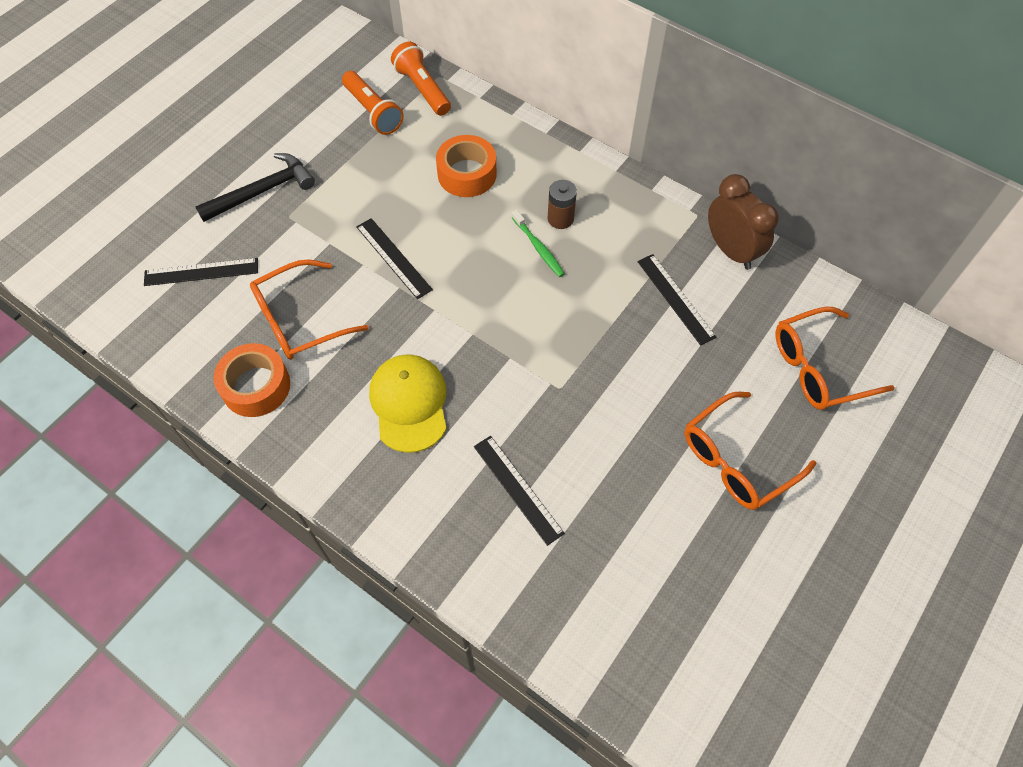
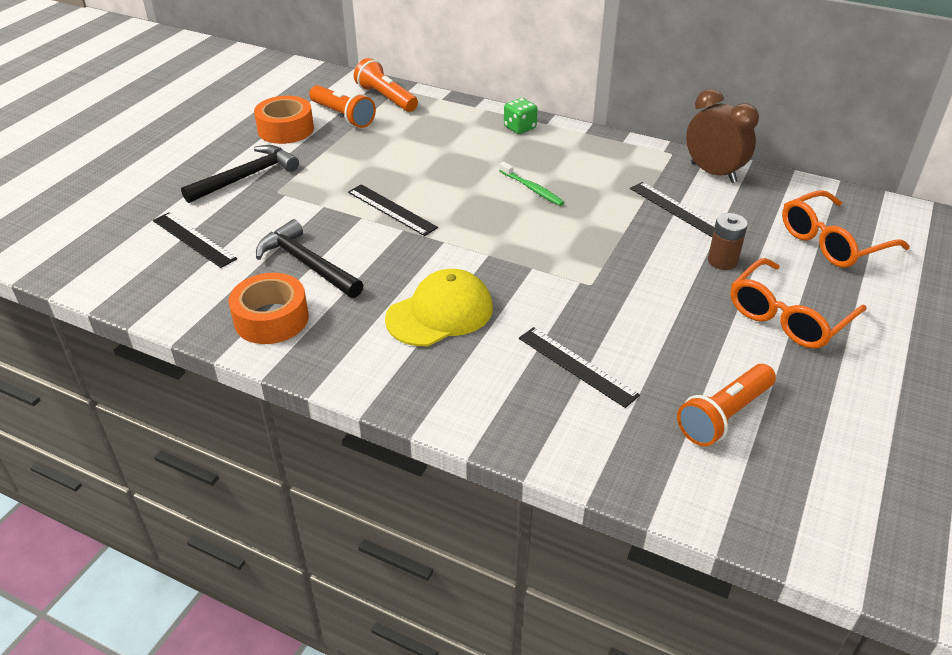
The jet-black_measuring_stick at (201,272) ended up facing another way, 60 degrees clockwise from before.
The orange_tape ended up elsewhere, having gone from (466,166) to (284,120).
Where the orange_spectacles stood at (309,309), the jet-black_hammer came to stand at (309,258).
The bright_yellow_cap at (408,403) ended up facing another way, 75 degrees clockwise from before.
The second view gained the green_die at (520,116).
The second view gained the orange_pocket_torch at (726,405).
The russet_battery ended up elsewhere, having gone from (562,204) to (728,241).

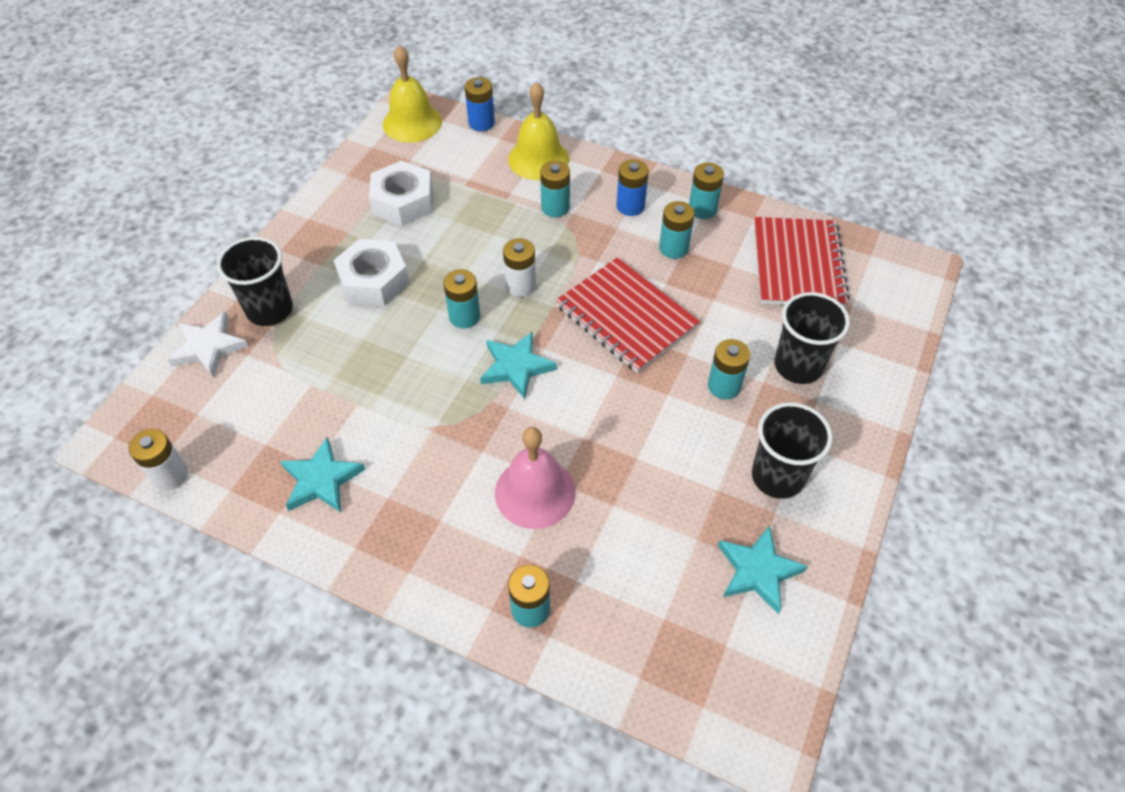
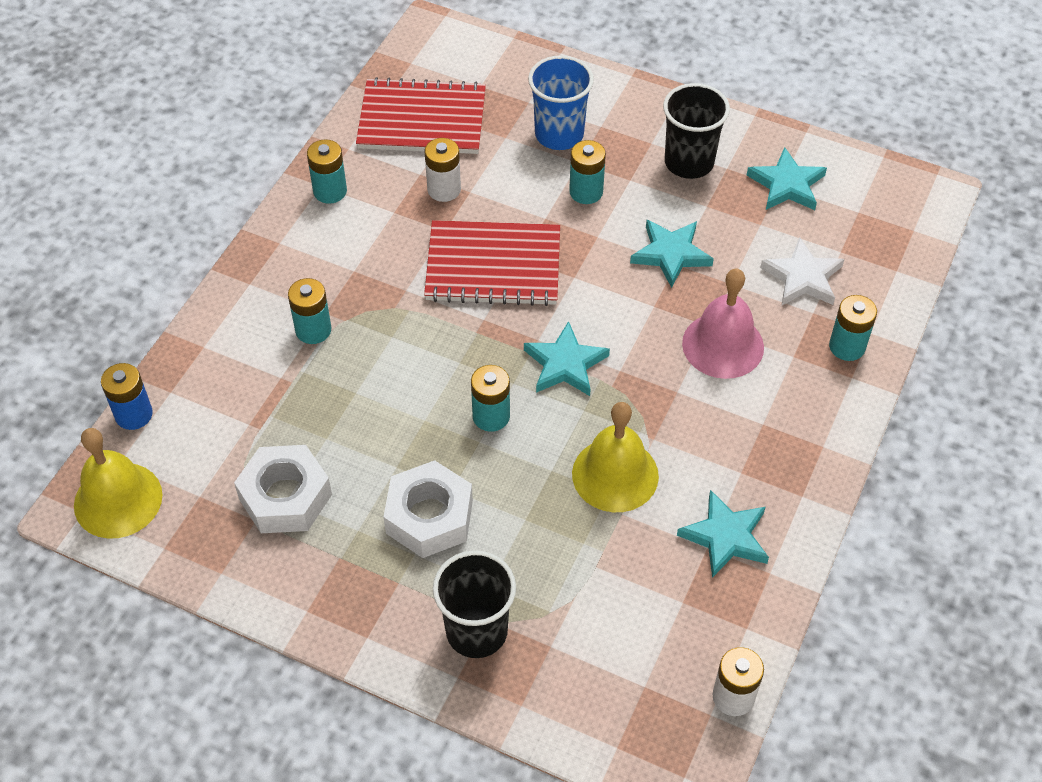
The scarlet_exercise_book at (628,315) ended up facing another way, 45 degrees clockwise from before.
The snow-white_battery ended up elsewhere, having gone from (519,267) to (443,170).
What was the jet-black_cup at (812,338) turned into the cobalt_cup at (561,102).
The bright_yellow_bell ended up elsewhere, having gone from (538,131) to (615,457).
The second view gained the turquoise_star_shape at (672,254).
The snow-white_star_shape ended up elsewhere, having gone from (208,344) to (802,271).
The second view lost the cobalt_battery at (632,187).
The second view lost the turquoise_battery at (677,230).

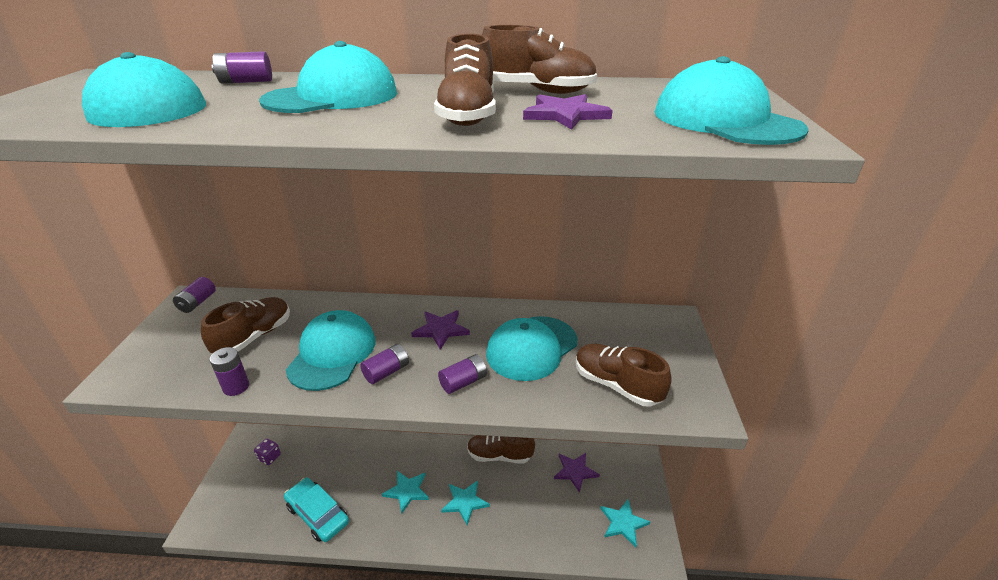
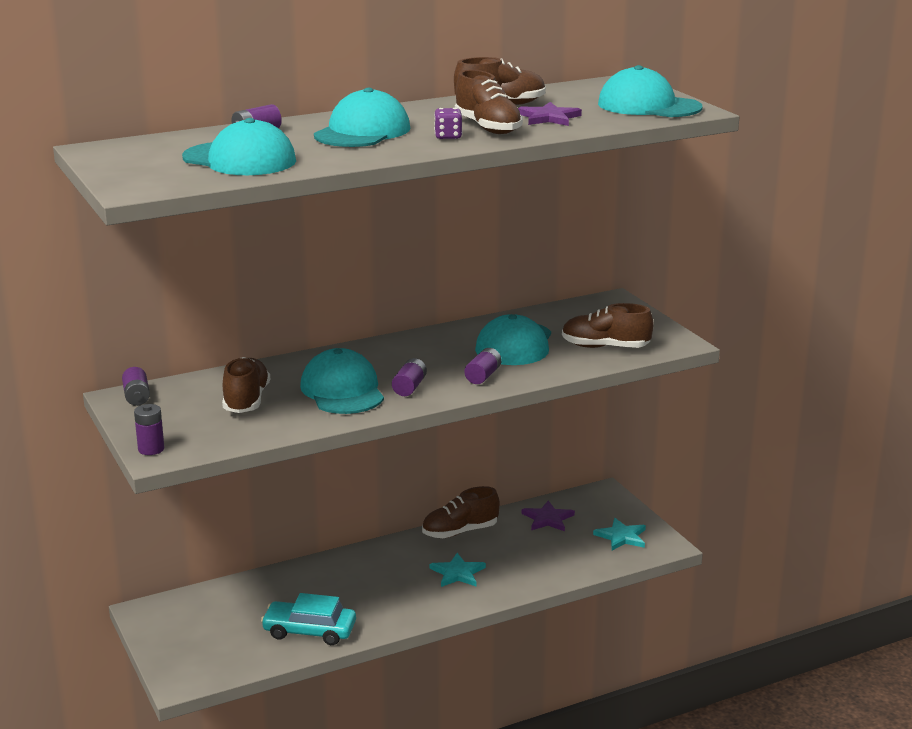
The violet_battery ended up elsewhere, having gone from (229,371) to (149,429).
The violet_die ended up elsewhere, having gone from (267,452) to (448,123).
The second view lost the turquoise_star_shape at (405,492).
The second view lost the violet_star_shape at (440,330).

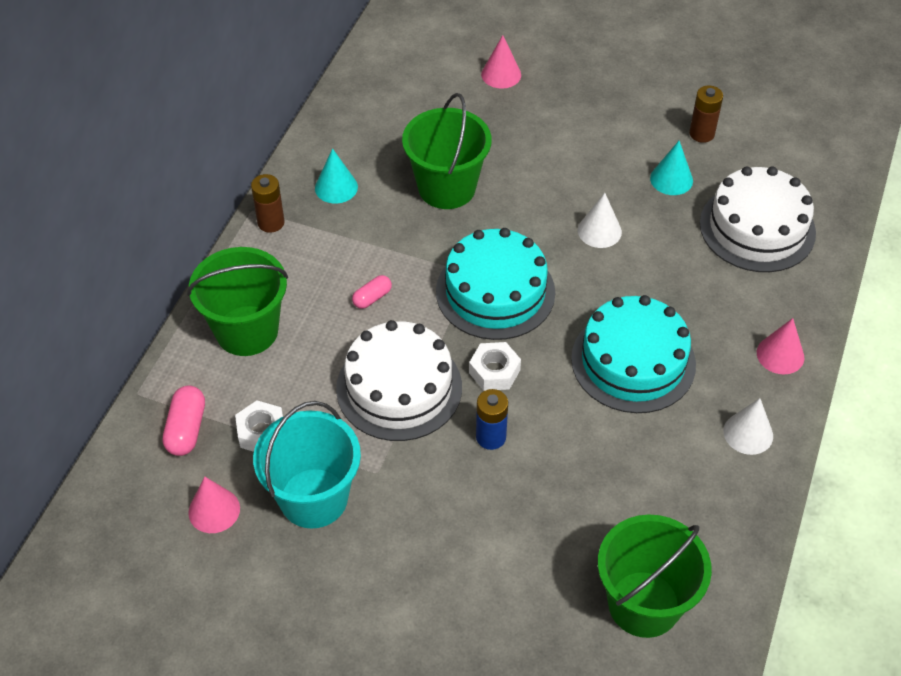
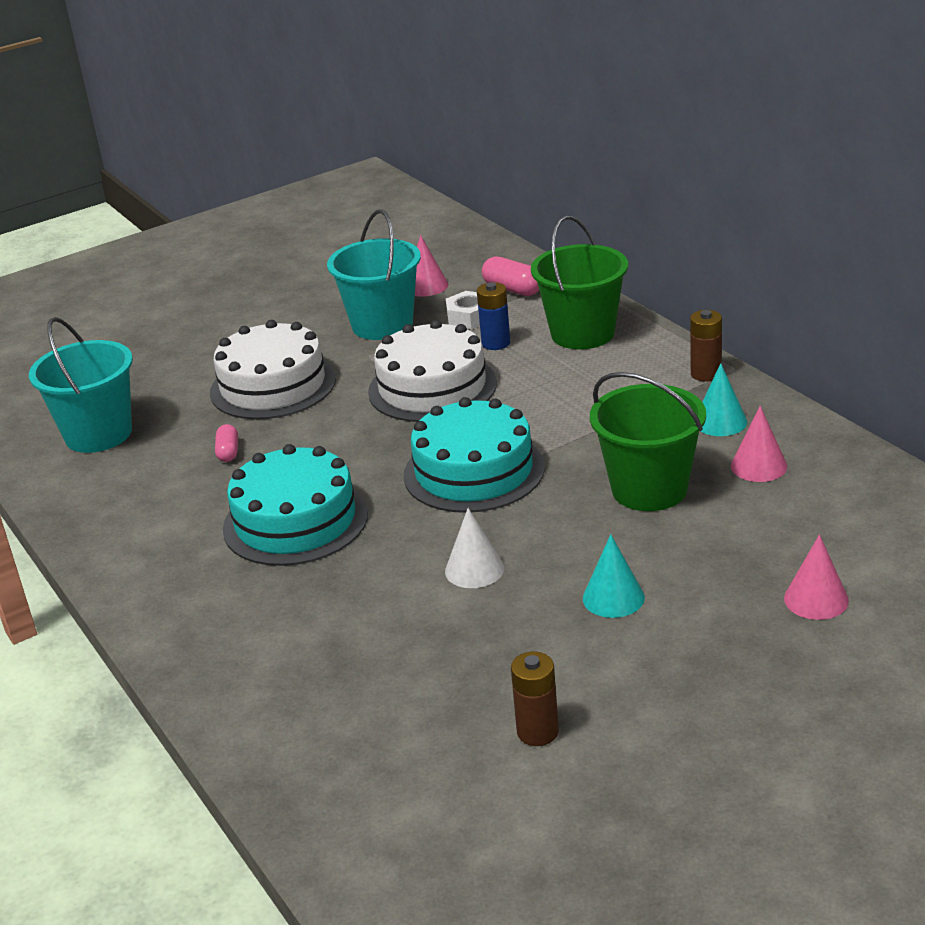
What was the green_bucket at (655,576) turned into the turquoise_bucket at (81,385).
The snow-white_gateau ended up elsewhere, having gone from (758,219) to (273,369).
The pink_pill ended up elsewhere, having gone from (372,292) to (226,443).
The cobalt_battery ended up elsewhere, having gone from (492,419) to (493,316).
The turquoise_solid_cone ended up elsewhere, having gone from (671,168) to (614,576).
The pink_solid_cone ended up elsewhere, having gone from (780,346) to (759,444).
The second view lost the snow-white_nut at (495,366).
The second view lost the snow-white_solid_cone at (748,426).

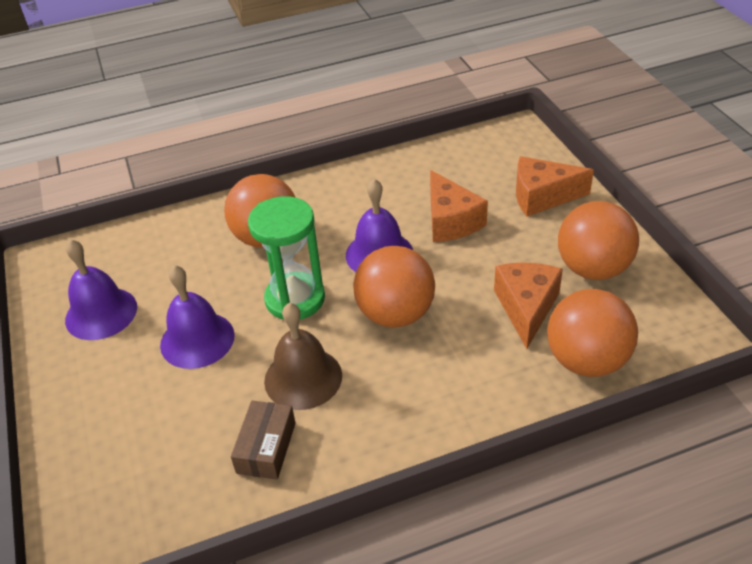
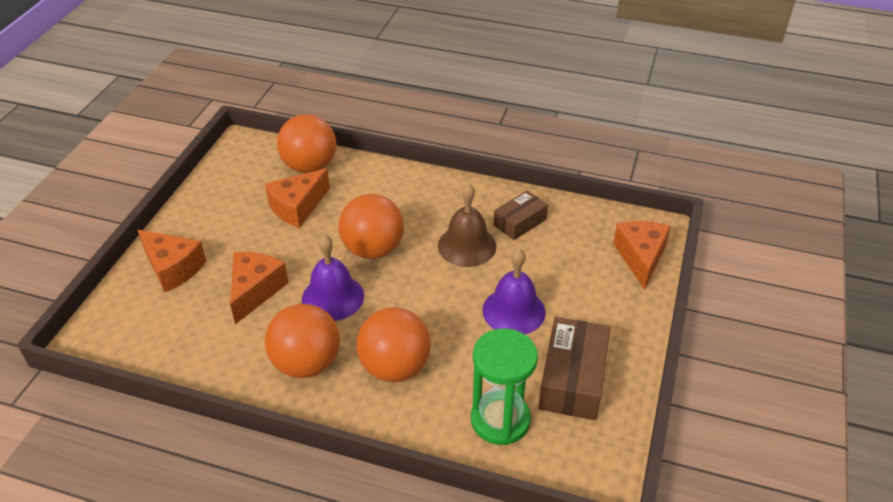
The orange_sphere ended up elsewhere, having gone from (598,240) to (302,341).
The green_sandglass ended up elsewhere, having gone from (286,258) to (504,386).
Where the violet_bell stood at (101,289), the russet_package came to stand at (574,368).
The second view gained the orange_cheese at (642,255).

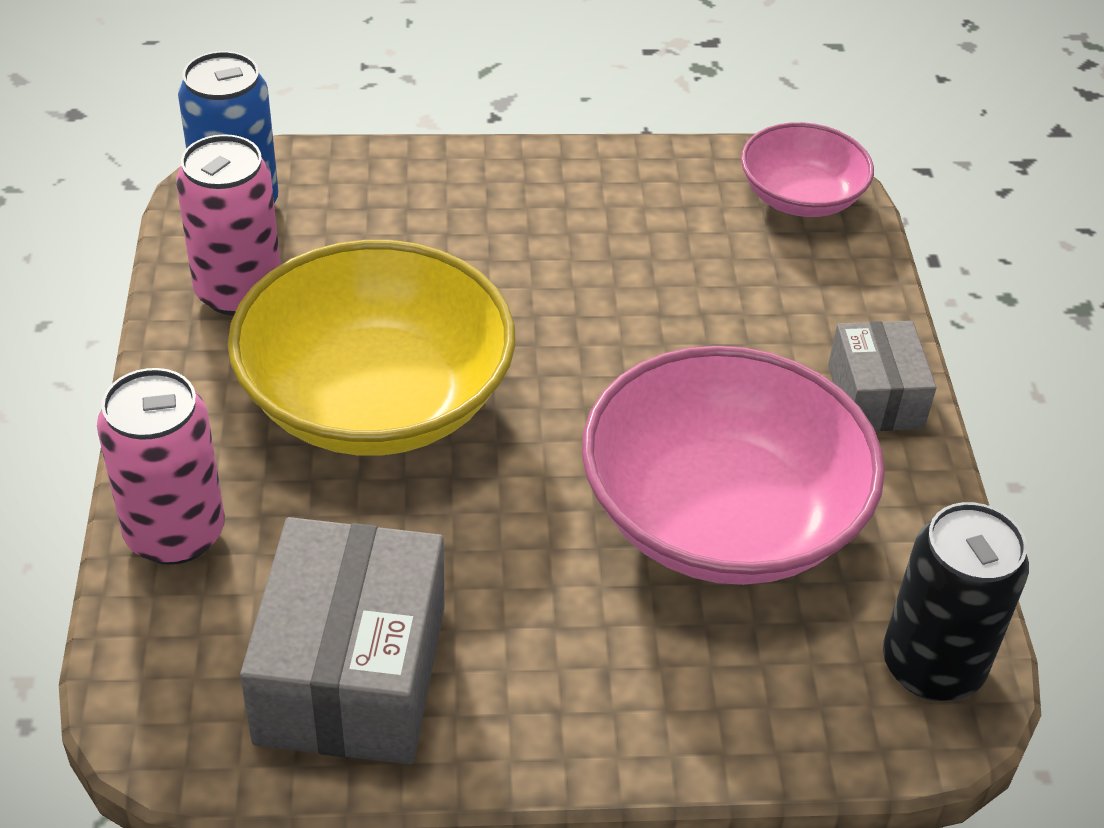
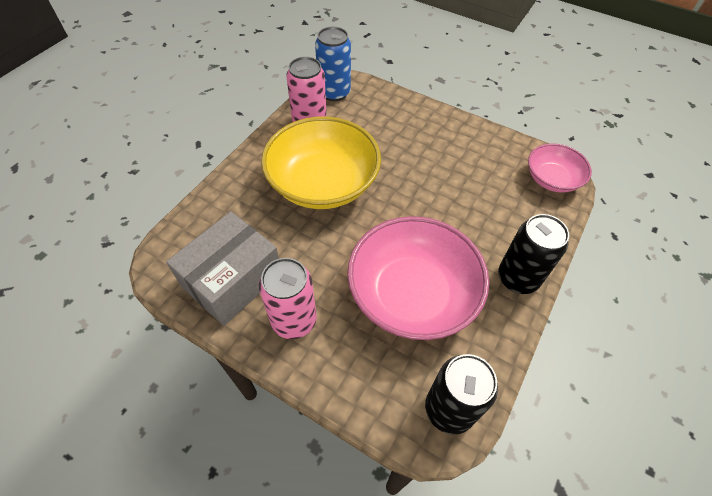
The pink_soda_can ended up elsewhere, having gone from (161,466) to (288,298).
Where the grey_package stood at (882,376), the jet-black_soda_can came to stand at (533,254).

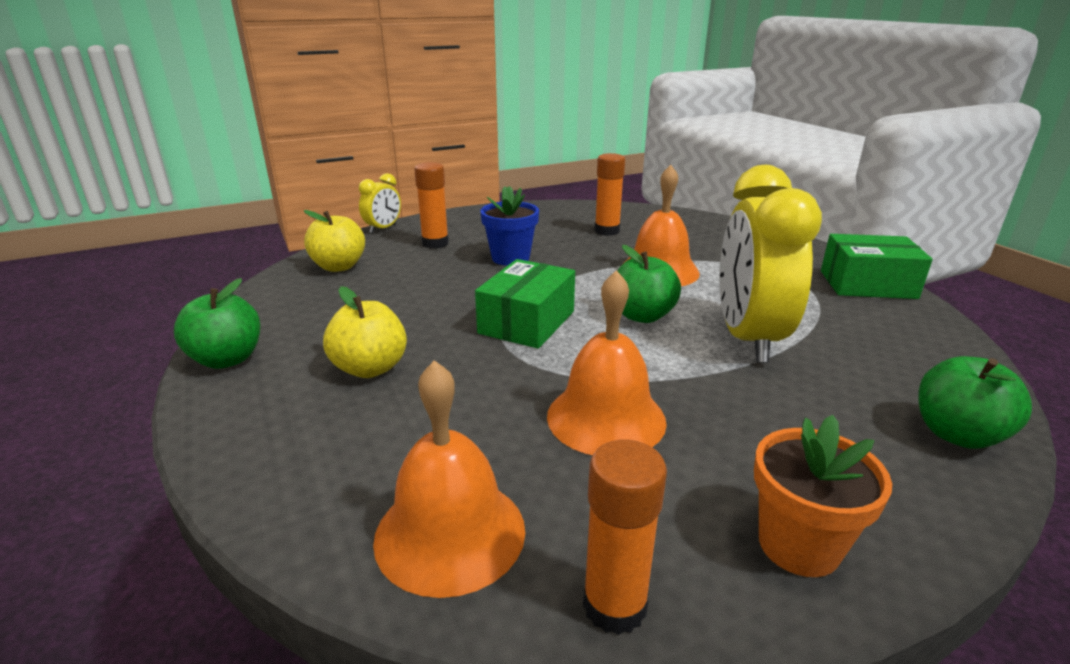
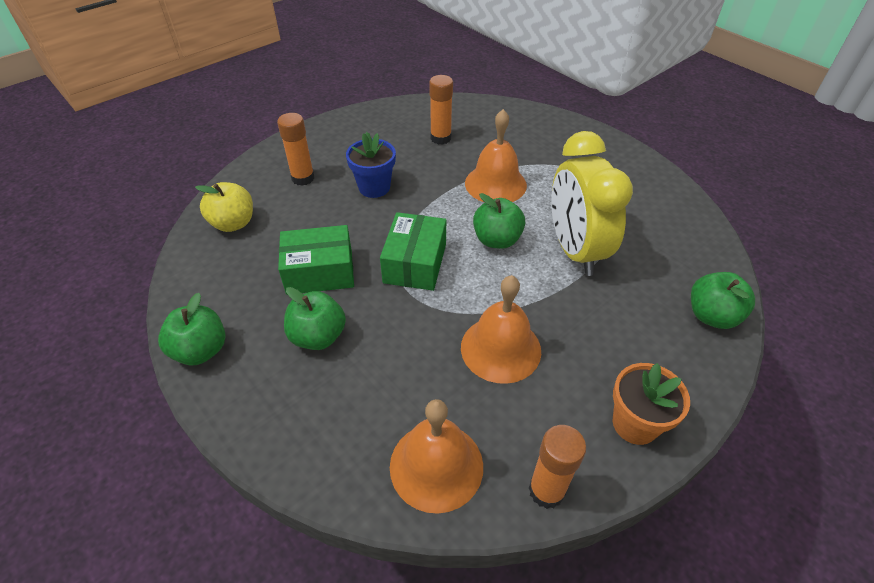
The green_package ended up elsewhere, having gone from (877,266) to (316,260).
What was the bright_yellow_apple_fruit at (365,332) turned into the green_apple_fruit at (315,318).
The second view lost the bright_yellow_alarm_clock at (380,203).

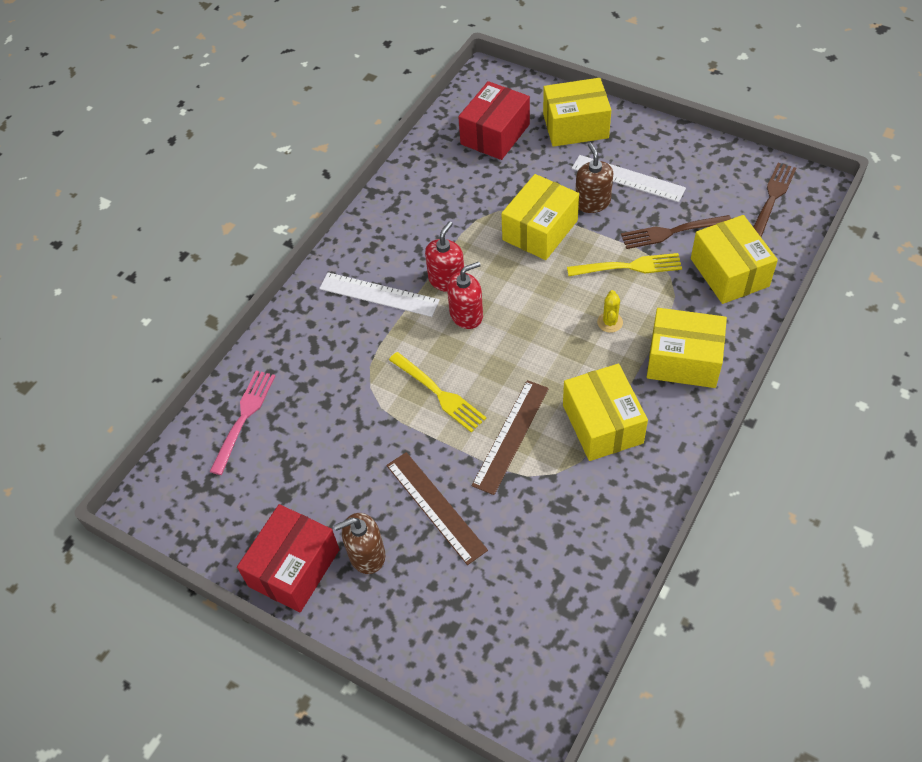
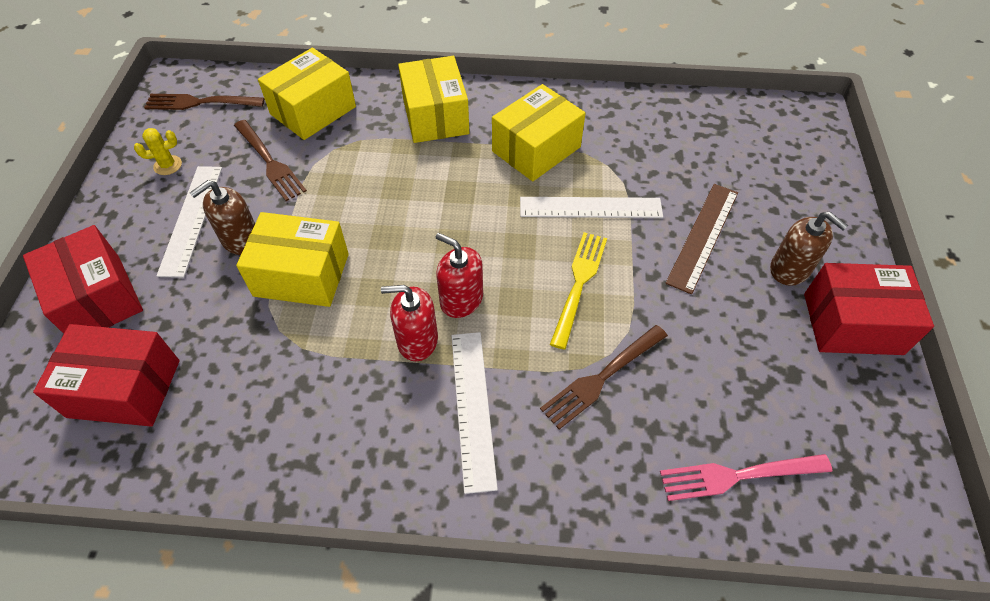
What was the bright_yellow_package at (577,112) turned into the scarlet_package at (83,279).
The bright_yellow_prickly_plant ended up elsewhere, having gone from (610,311) to (158,151).
What was the russet_measuring_stick at (510,437) turned into the snow-white_measuring_stick at (591,207).
The second view gained the russet_dinner_fork at (604,377).
The second view lost the bright_yellow_dinner_fork at (624,264).

